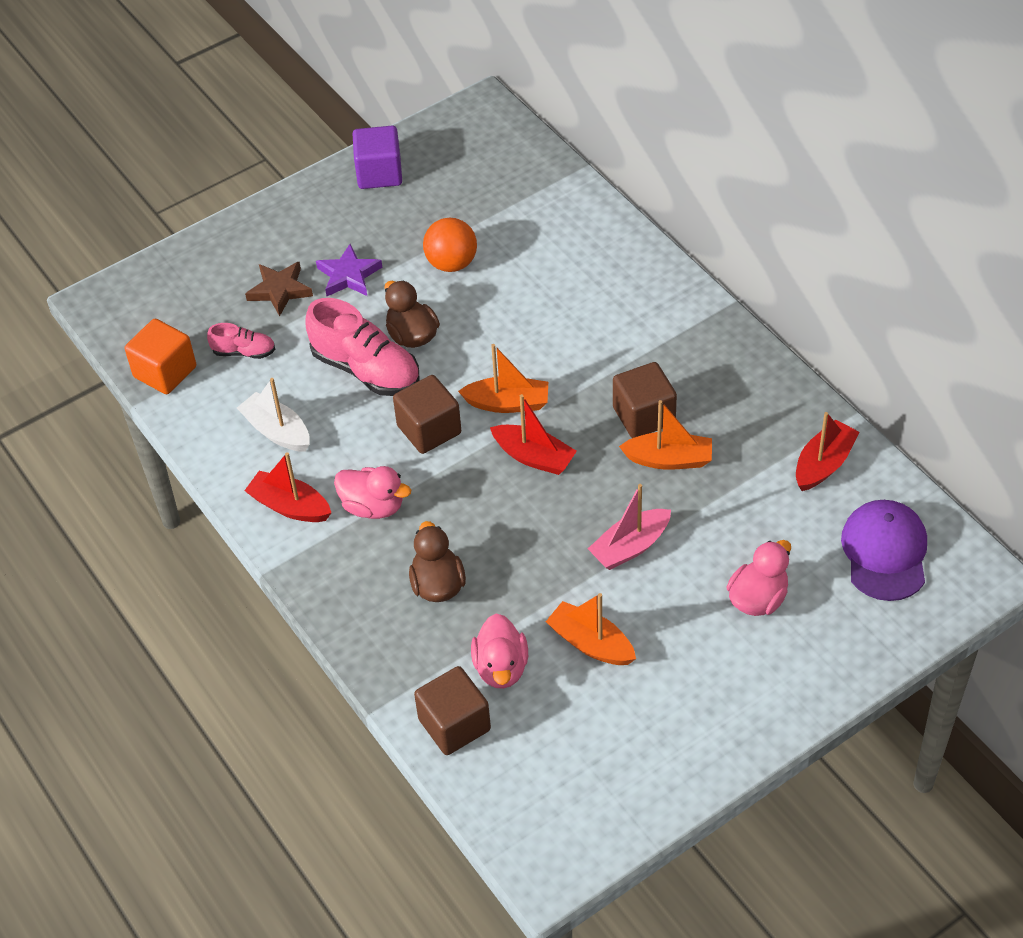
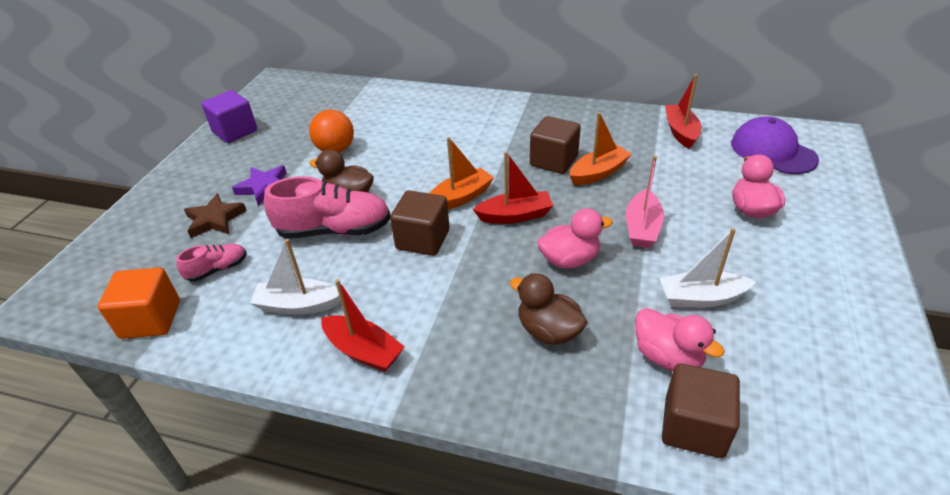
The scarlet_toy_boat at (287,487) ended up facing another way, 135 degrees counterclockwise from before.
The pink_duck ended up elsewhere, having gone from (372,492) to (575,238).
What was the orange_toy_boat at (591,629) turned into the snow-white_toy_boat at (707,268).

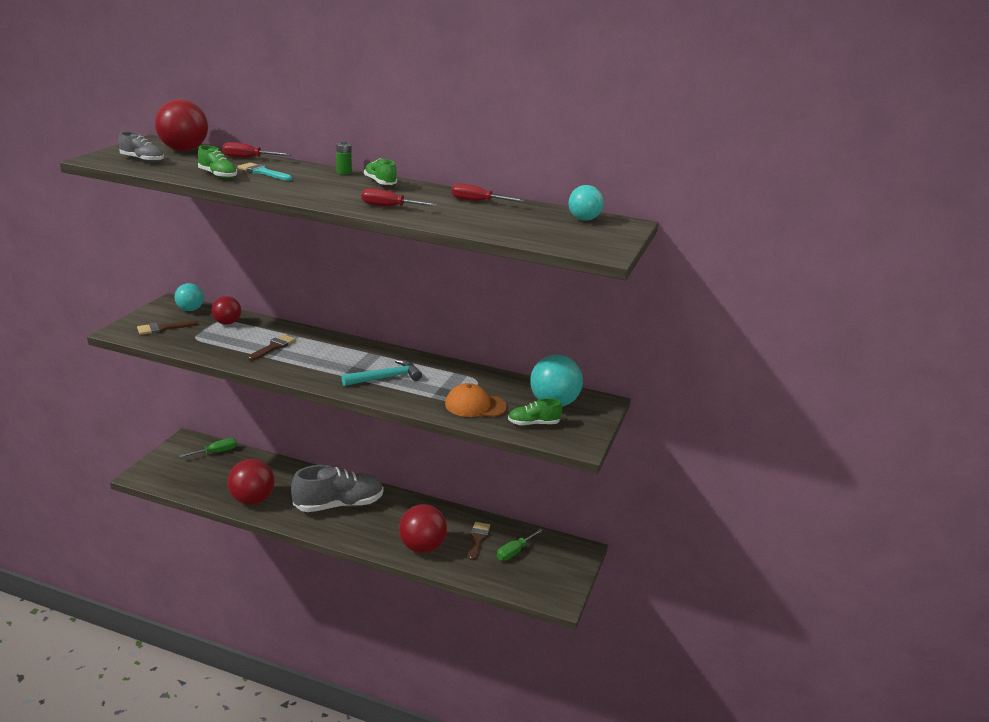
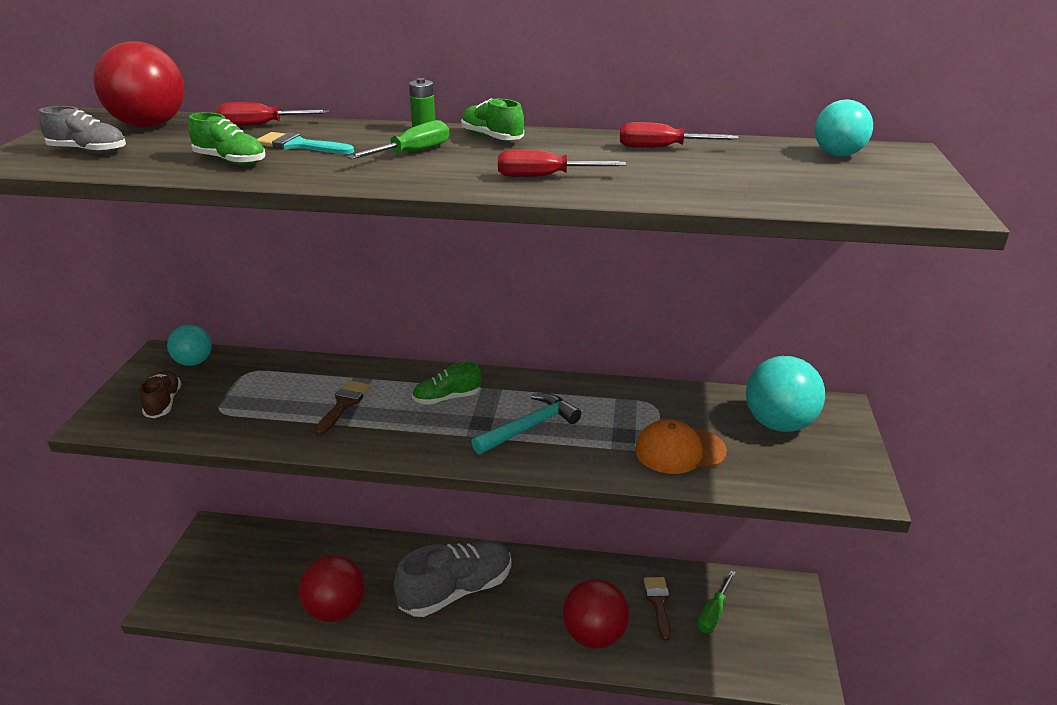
Where the russet_brush stood at (167,327), the russet_shoe came to stand at (160,394).
The green_screwdriver ended up elsewhere, having gone from (208,448) to (398,139).
The green_shoe ended up elsewhere, having gone from (535,412) to (446,383).
The second view lost the scarlet_sphere at (226,310).

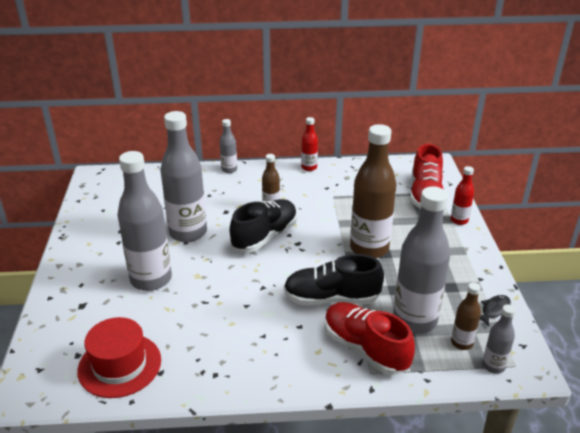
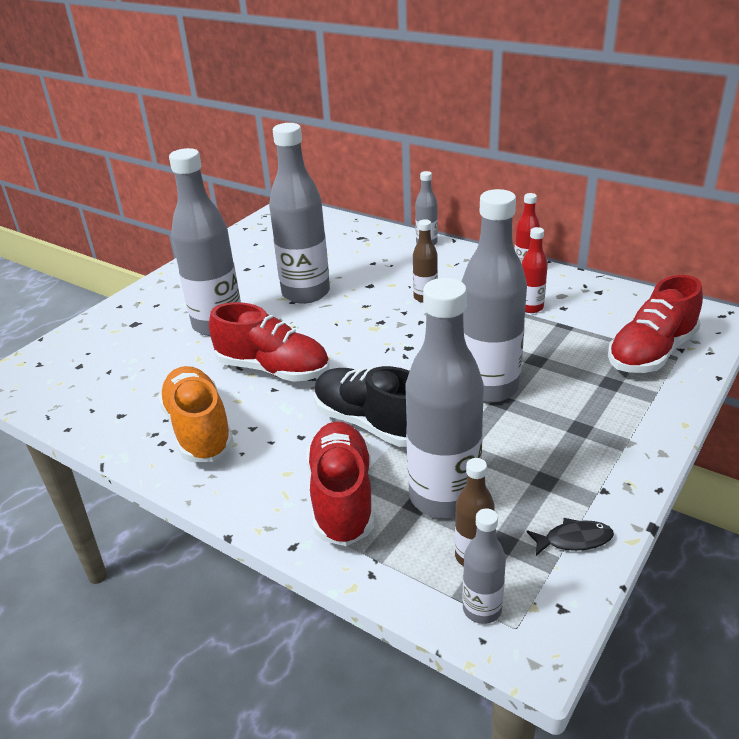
The second view gained the orange_shoe at (196,414).
The second view gained the scarlet_shoe at (269,342).
What was the russet_flask at (373,191) turned into the grey_flask at (494,296).
The scarlet_flask ended up elsewhere, having gone from (462,195) to (535,270).
The second view lost the scarlet_tall_hat at (119,357).
The second view lost the jet-black_shoe at (263,225).

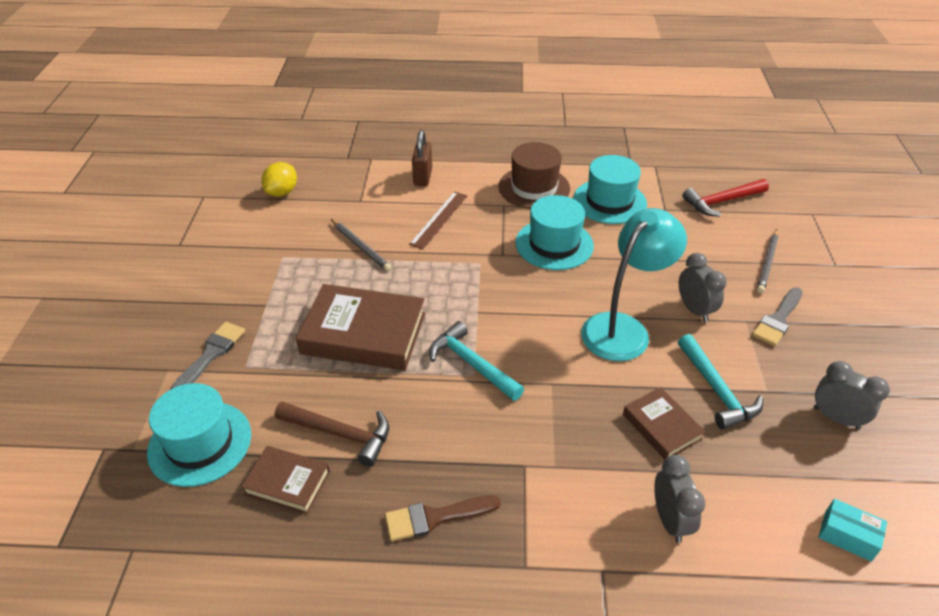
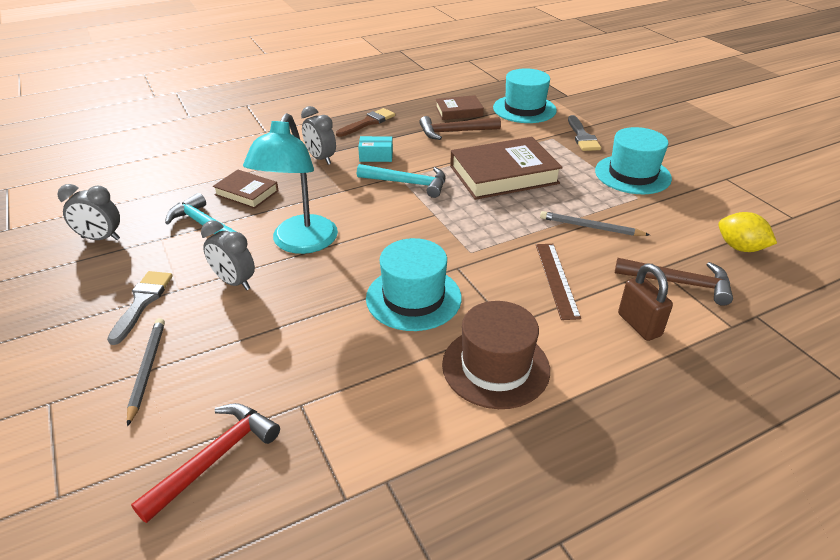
The grey_alarm_clock ended up elsewhere, having gone from (679,499) to (318,135).
The turquoise_package ended up elsewhere, having gone from (852,530) to (375,149).
The turquoise_tall_hat ended up elsewhere, having gone from (610,189) to (633,160).
The second view gained the russet_hammer at (674,282).
The bright_yellow_toy_lemon at (279,179) ended up facing another way, 45 degrees counterclockwise from before.

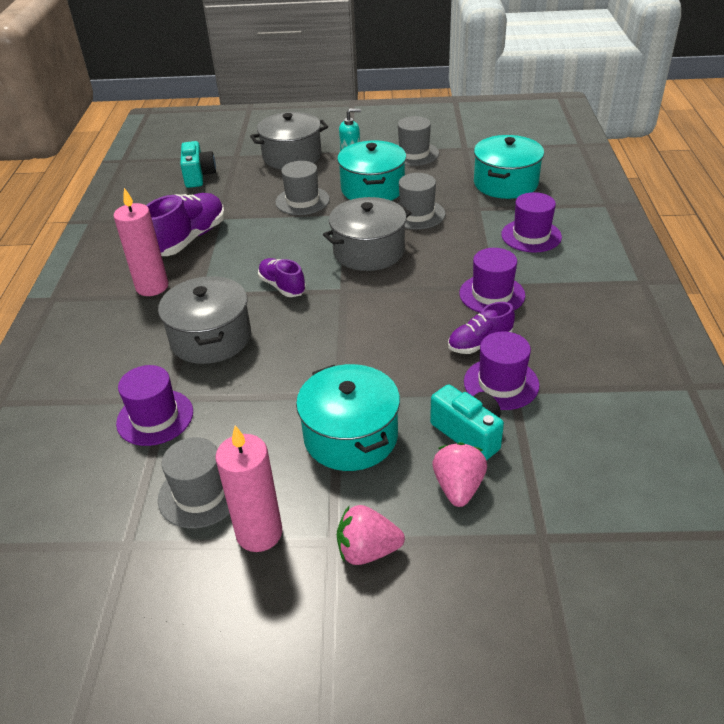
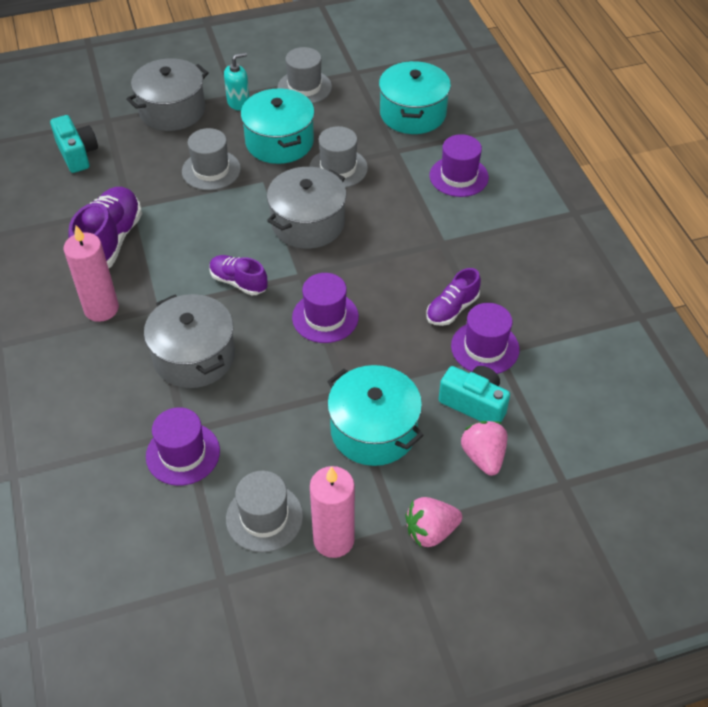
The violet_tall_hat ended up elsewhere, having gone from (492,280) to (325,308).

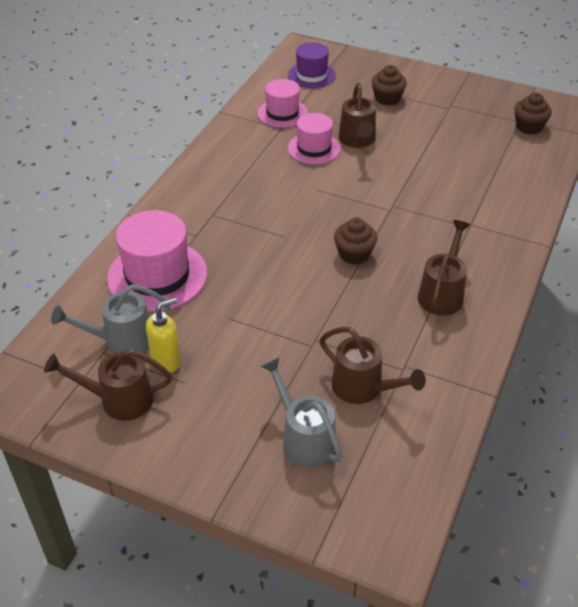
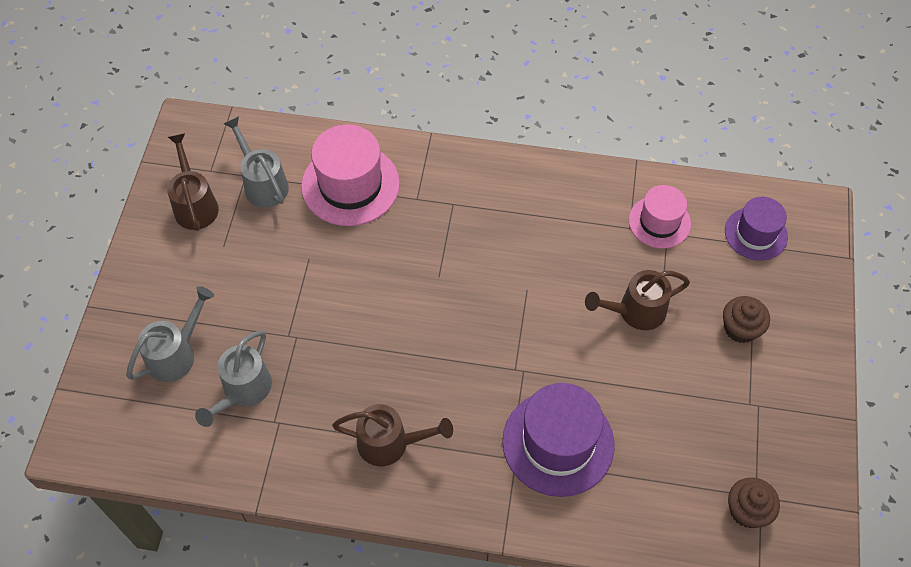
What was the russet_watering_can at (373,365) turned into the grey_watering_can at (233,379).
The second view gained the violet_tall_hat at (558,440).
The second view lost the bright_yellow_soap_pump at (163,335).
The second view lost the pink_tall_hat at (314,138).
The second view lost the russet_fairy_cake at (355,241).

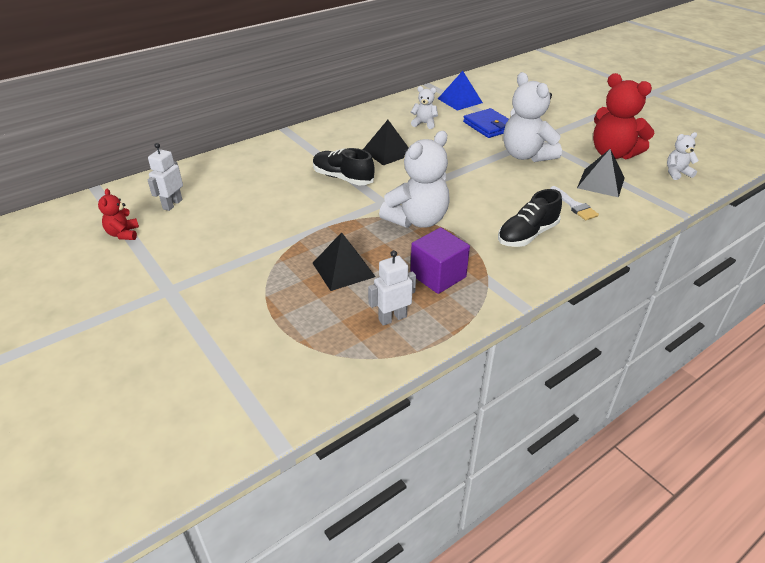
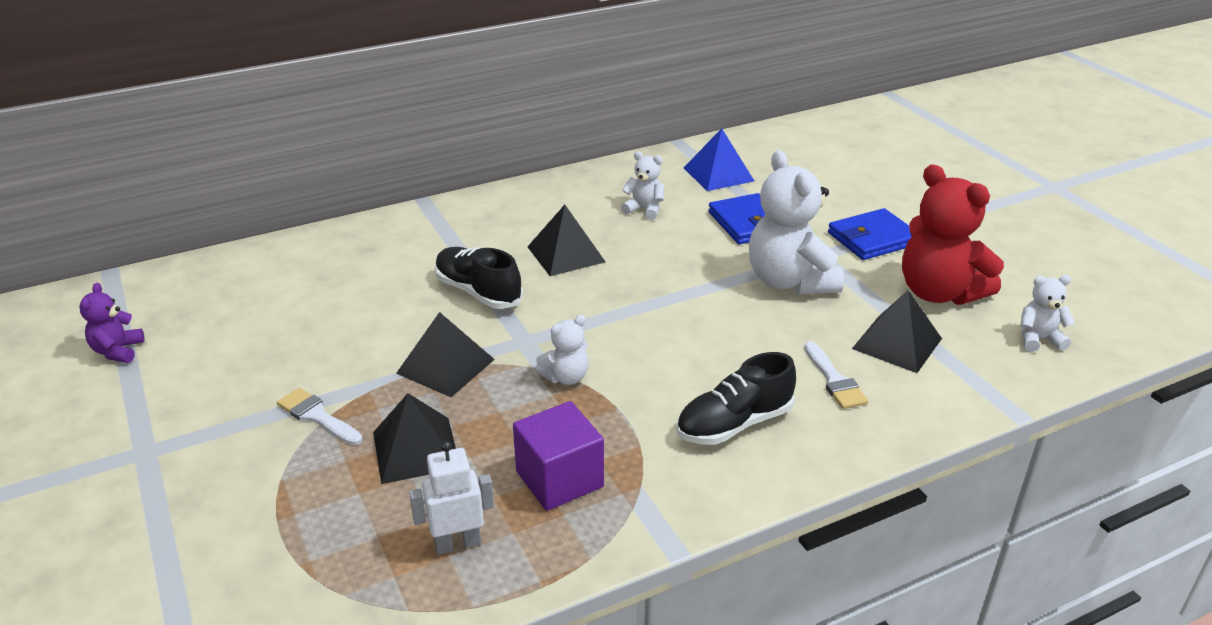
What was the scarlet_stuffed_bear at (118,214) turned into the violet_stuffed_bear at (112,323).
The second view gained the snow-white_brush at (319,416).
The second view gained the jet-black_pyramid at (445,354).
The size of the snow-white_stuffed_bear at (414,179) changed by a factor of 0.49.
The second view gained the cobalt_billfold at (870,234).
The second view lost the snow-white_robot_figure at (165,177).

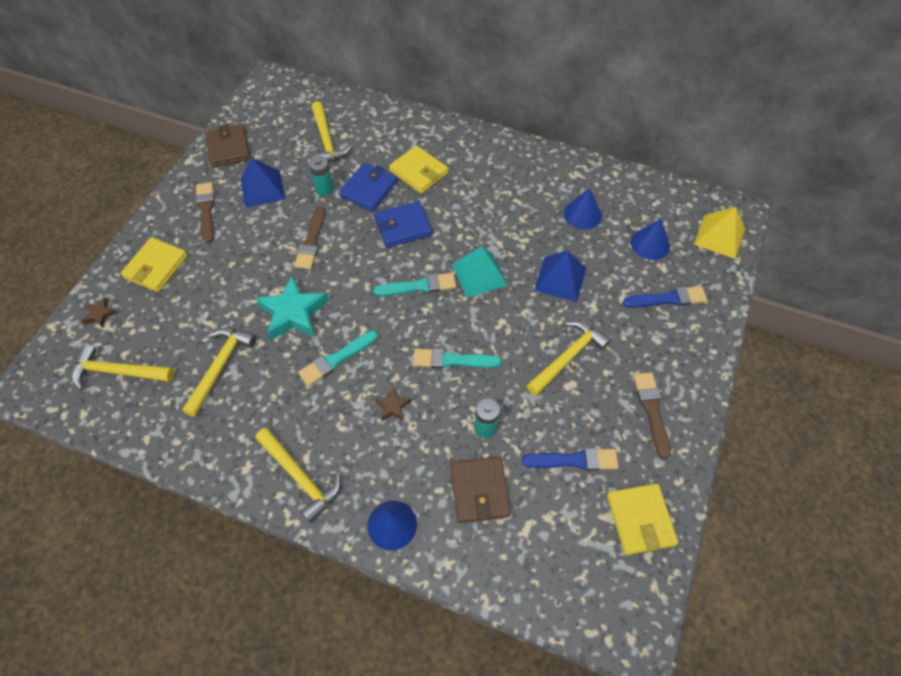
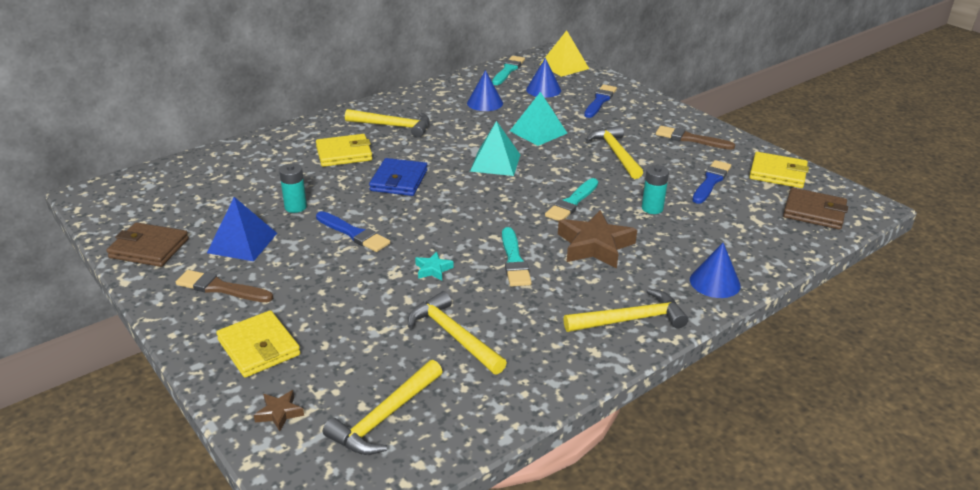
What was the russet_brush at (309,238) turned into the cobalt_brush at (353,231).
The bright_yellow_hammer ended up elsewhere, having gone from (332,131) to (387,123).
The size of the turquoise_star_shape at (292,308) changed by a factor of 0.47.
The turquoise_brush ended up elsewhere, having gone from (414,284) to (508,70).
What was the cobalt_pyramid at (560,276) turned into the turquoise_pyramid at (538,119).
The size of the russet_star_shape at (393,404) changed by a factor of 2.12.
The russet_billfold ended up elsewhere, having gone from (480,489) to (815,208).
The second view lost the cobalt_billfold at (368,187).

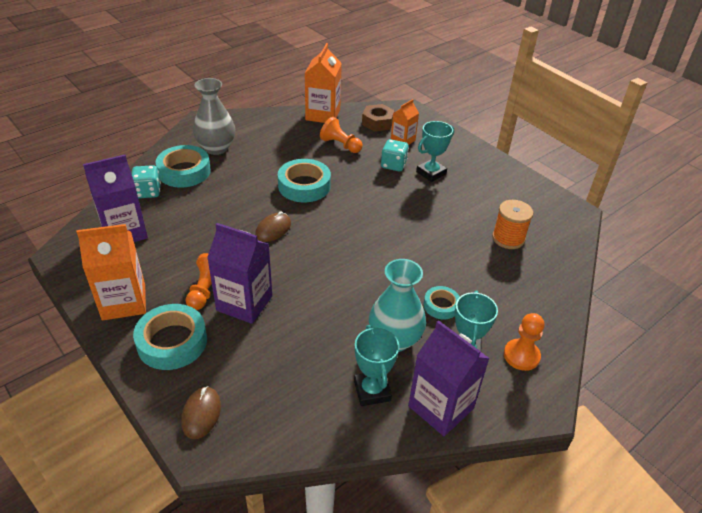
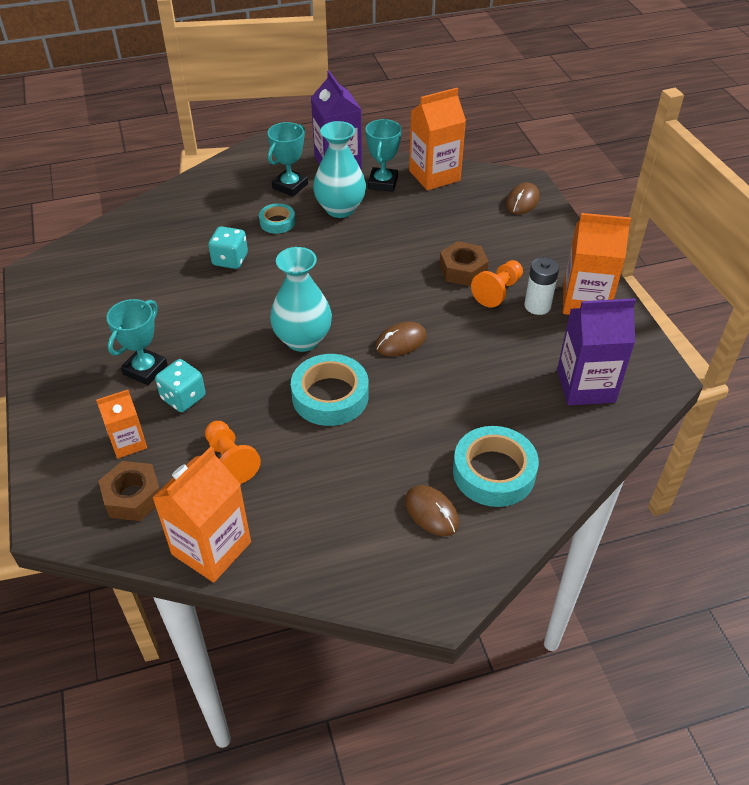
The turquoise_award_cup at (435,151) ended up facing another way, 45 degrees counterclockwise from before.
The turquoise_die ended up elsewhere, having gone from (146,181) to (228,247).
The second view gained the turquoise_flower_vase at (301,299).
Where the grey_flower_vase stood at (214,116), the russet_PC_mouse came to stand at (432,510).
The second view gained the orange_carton at (437,139).
Where the violet_carton stood at (239,273), the russet_nut came to stand at (464,263).
The second view gained the snow-white_battery at (541,286).
The second view lost the turquoise_tape at (170,337).
The second view lost the orange_spool at (512,224).
The second view lost the orange_pawn at (524,342).

